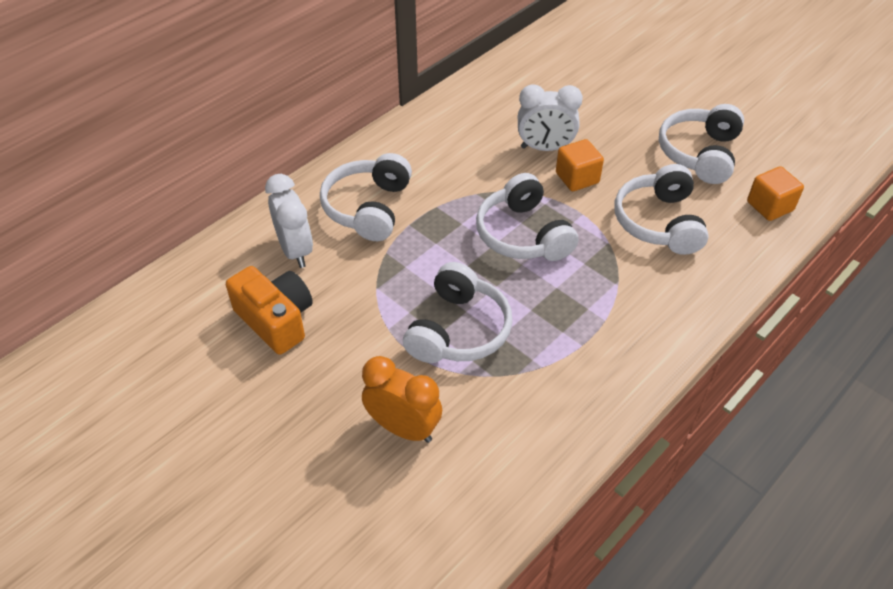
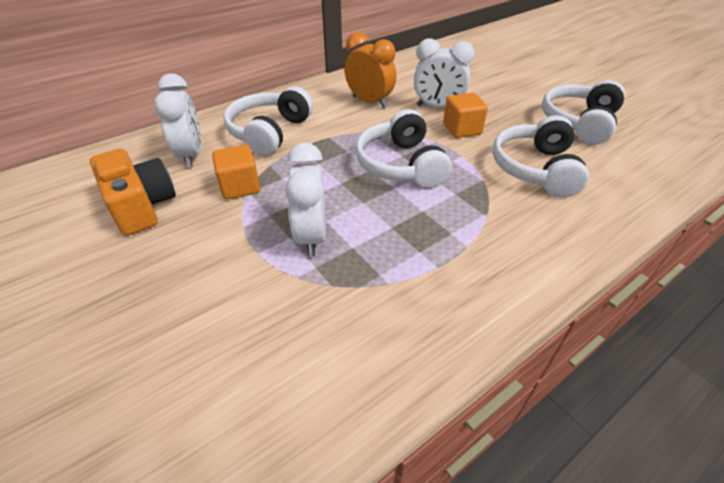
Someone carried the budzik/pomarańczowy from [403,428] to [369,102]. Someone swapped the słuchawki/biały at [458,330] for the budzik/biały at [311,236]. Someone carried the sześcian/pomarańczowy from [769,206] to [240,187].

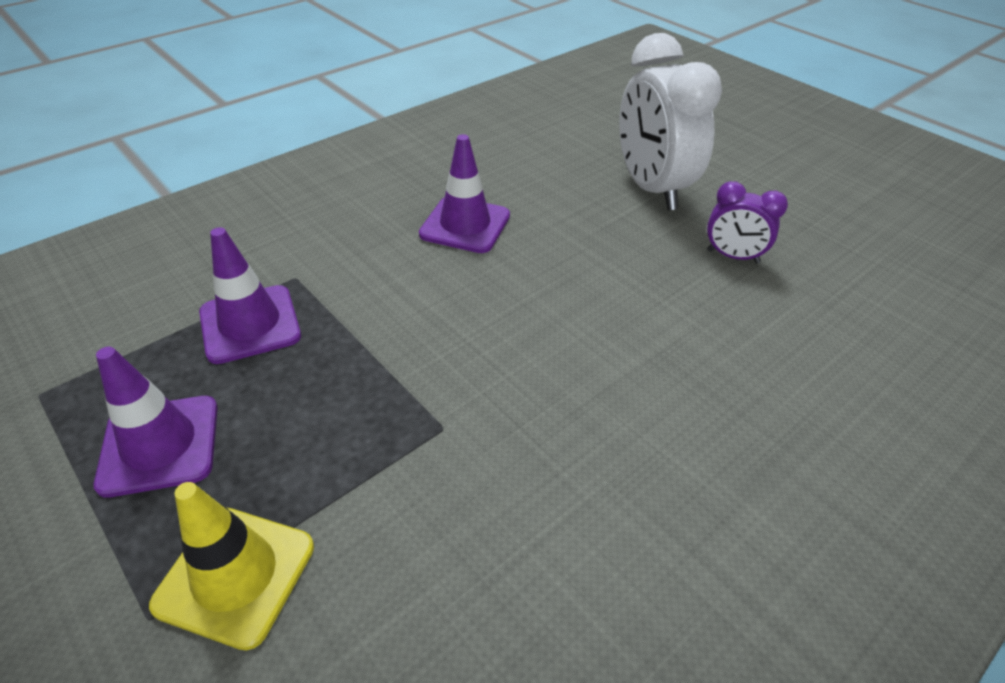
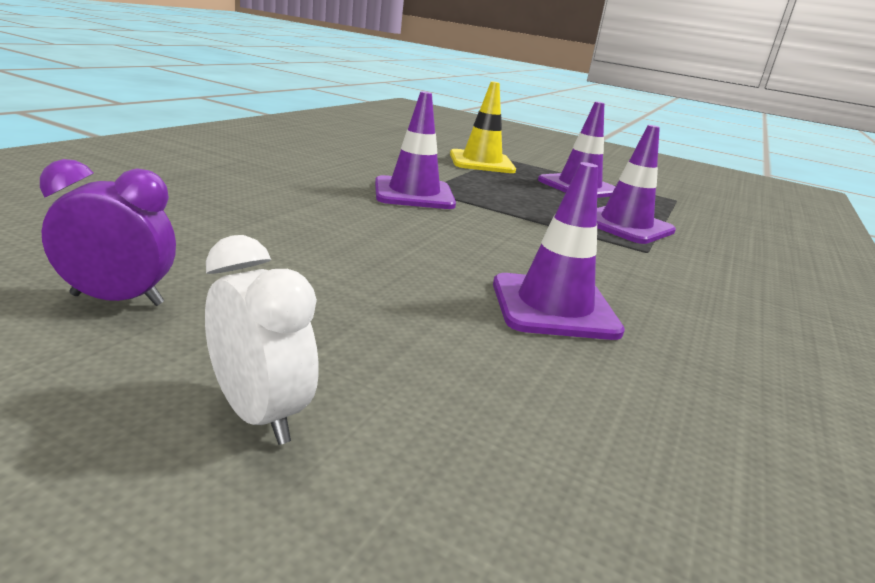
Someone scaled the budzik/biały at [651,188] by 0.51. Someone put down the pachołek/fioletowy at [414,194].

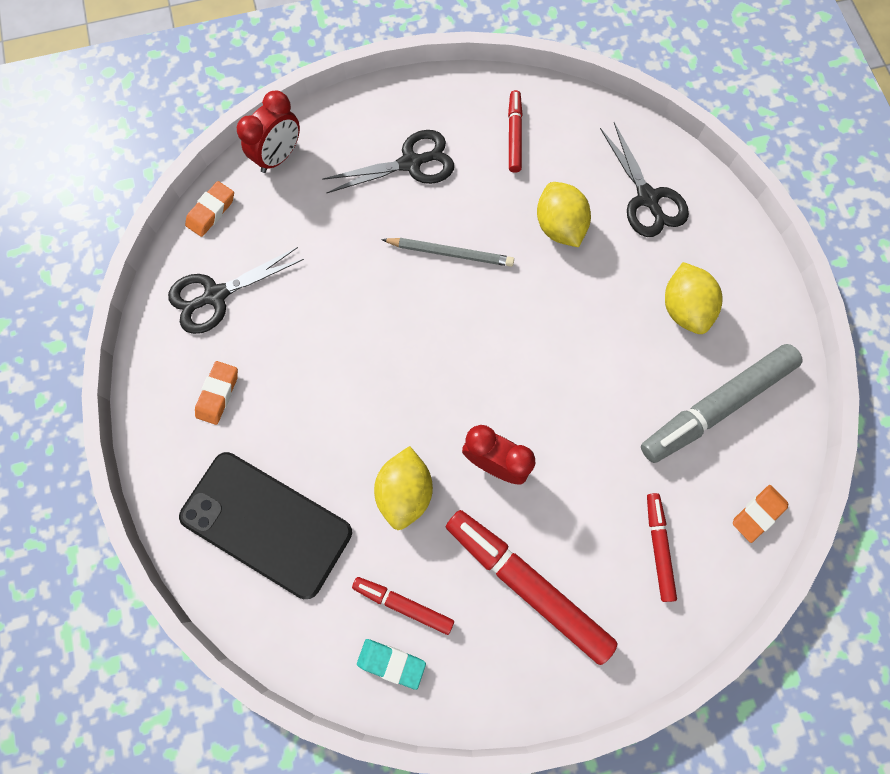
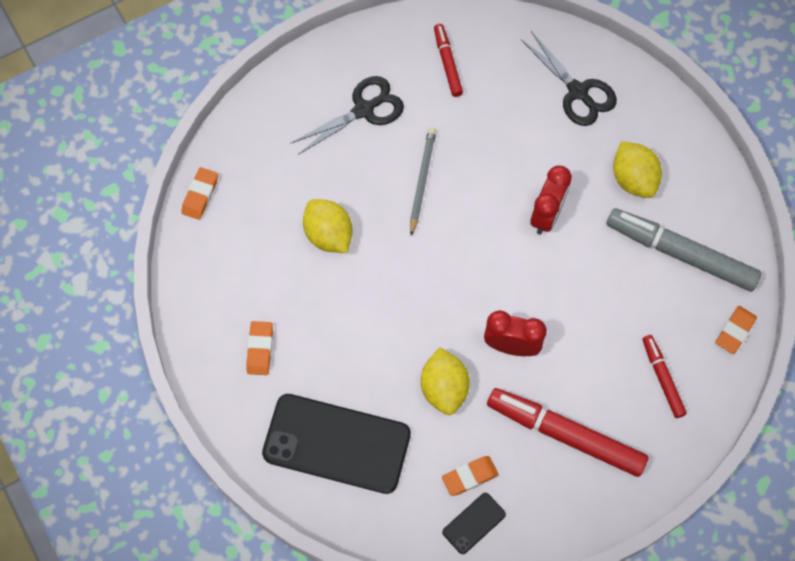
Someone took away the nożyczki/czarny at [215,295]. Someone carried the budzik/czerwony from [279,157] to [546,215]. Someone swapped the flamaster/czerwony at [403,605] for the gumka do mazania/pomarańczowy at [470,477]. Someone swapped the gumka do mazania/turkusowy at [391,663] for the telefon/czarny at [474,523]. Someone rotated the ołówek/szary at [450,253] by 75 degrees counterclockwise. Someone carried the cytryna/żółty from [559,226] to [328,235]. Someone rotated the flamaster/szary at [716,406] by 75 degrees clockwise.

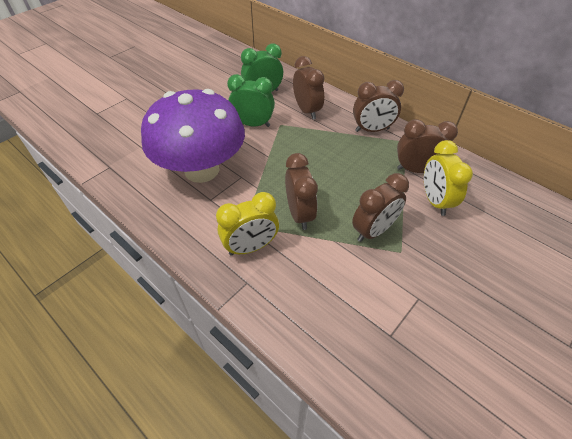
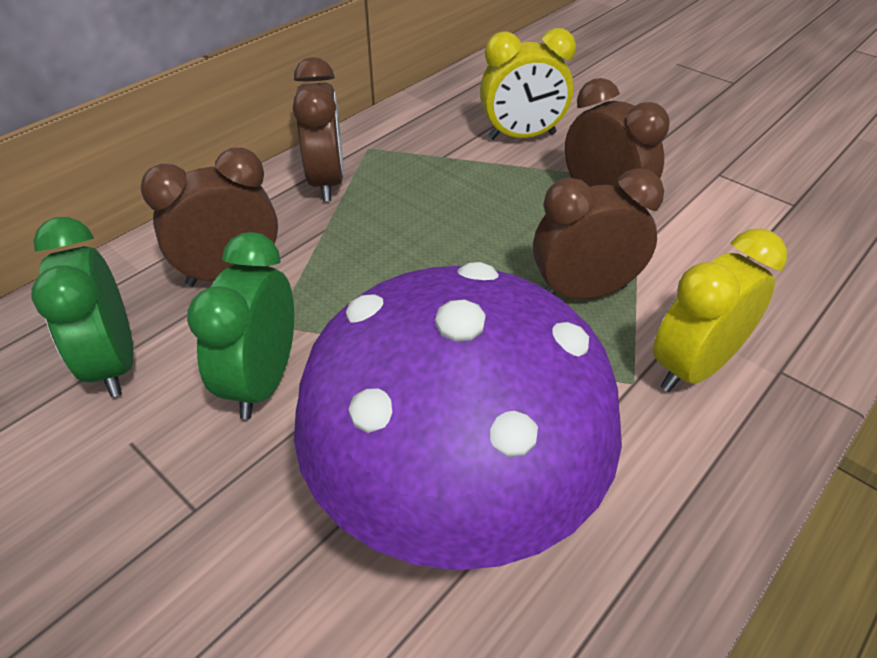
Someone rotated the budzik/żółty at [251,247] by 105 degrees counterclockwise. Someone took away the budzik/brązowy at [416,170].

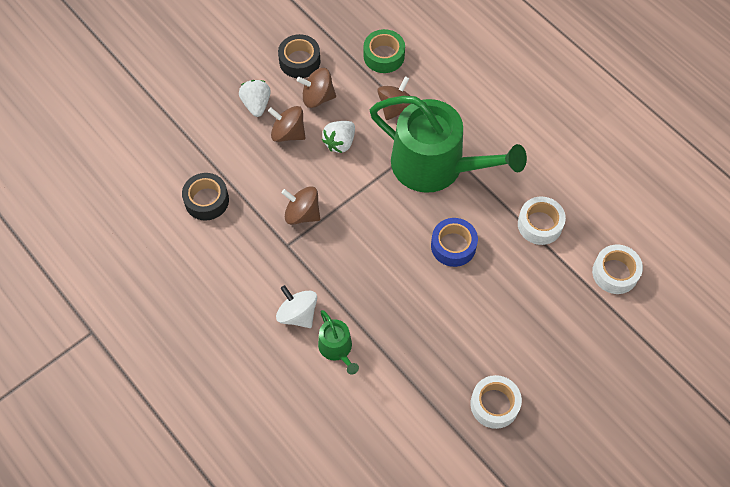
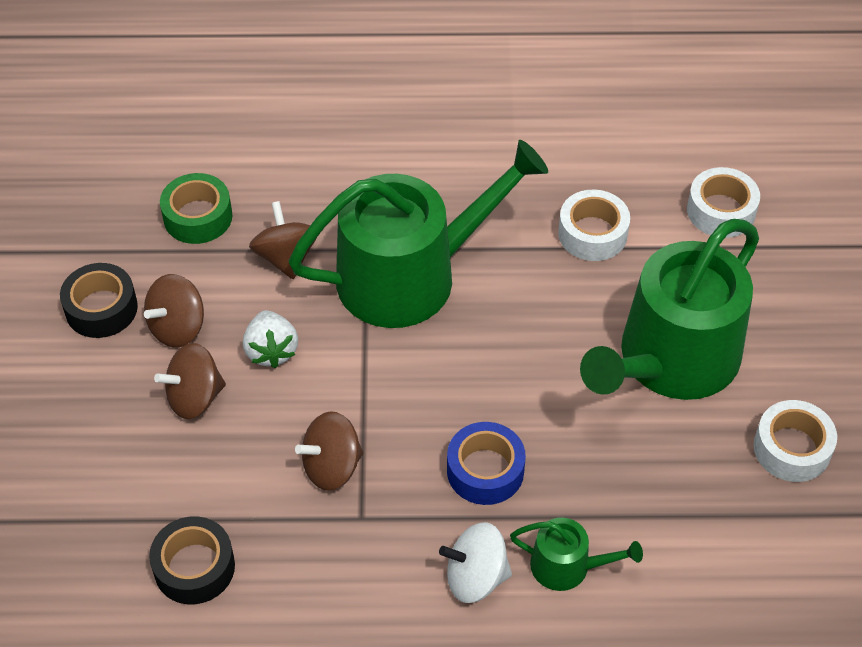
Someone took away the truskawka/biały at [256,104]. Someone carried the taśma klejąca/niebieski from [453,246] to [485,471]. Someone put down the konewka/zielony at [670,361].

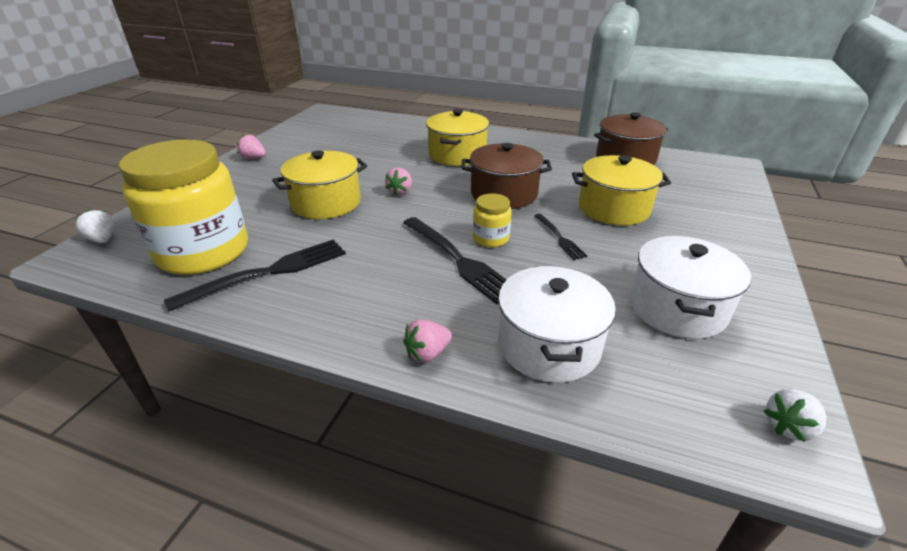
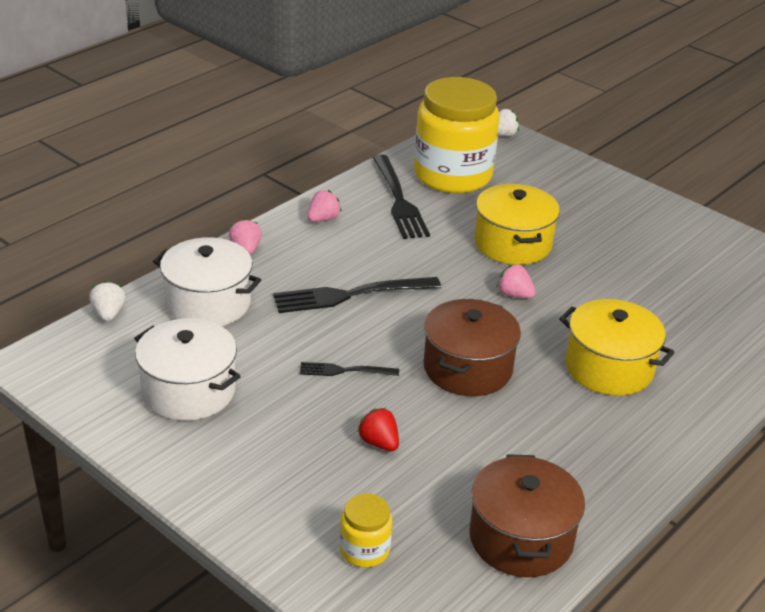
Someone carried the truskawka/różowy from [254,158] to [323,219]. Someone carried the słoik/żółty from [491,238] to [364,550]. Someone swapped the garnek/żółty at [613,208] for the truskawka/czerwony at [379,443]. Someone carried the truskawka/biały from [788,426] to [108,314].

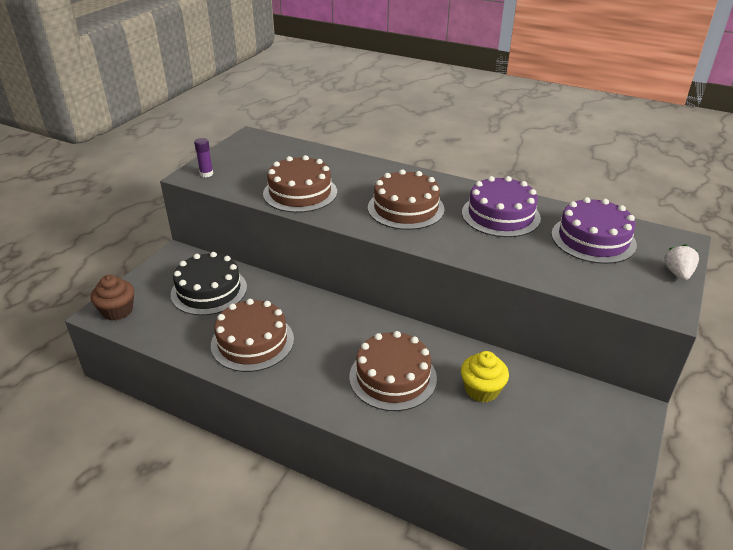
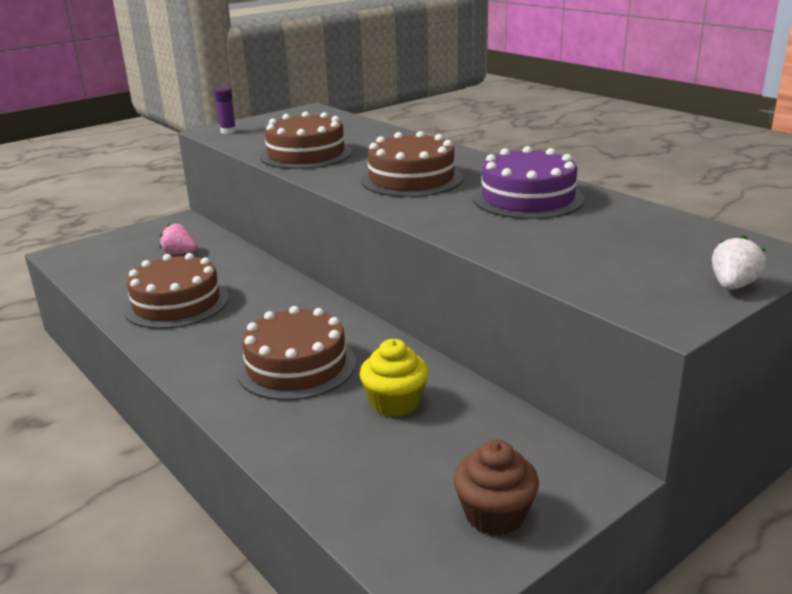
Someone carried the muffinka/brązowy from [117,311] to [494,514]. Someone swapped the tort/czarny at [209,290] for the truskawka/różowy at [180,253]. Someone took away the tort/fioletowy at [593,239].

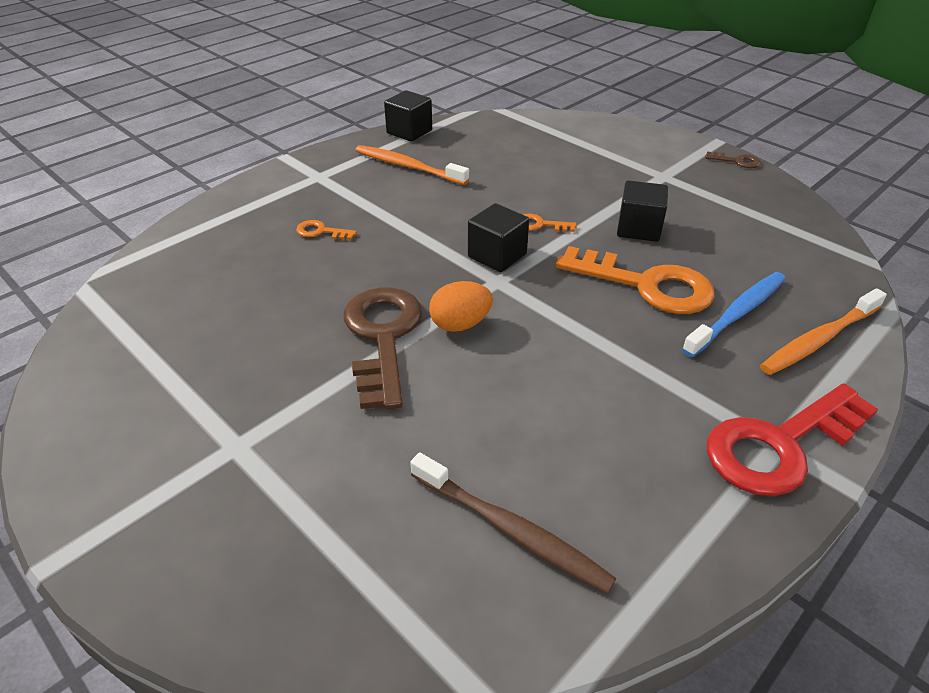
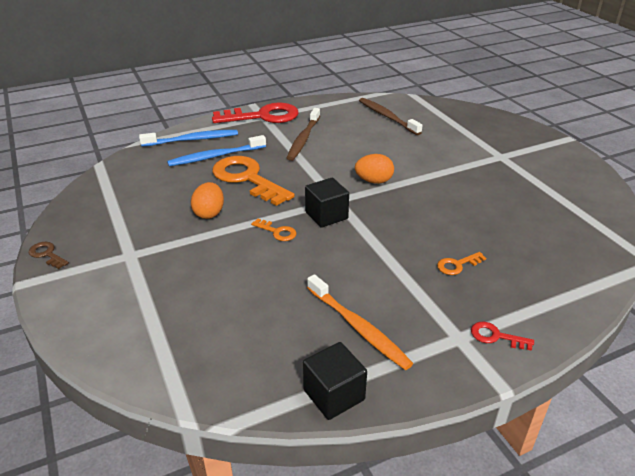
Someone rotated the klucz/pomarańczowy at [321,232] by 120 degrees clockwise. Someone took away the klucz/brązowy at [382,337]. Someone swapped the sześcian/czarny at [638,228] for the jajko/pomarańczowy at [209,213]. Someone repainted the szczoteczka do zębów/pomarańczowy at [818,340], which became the szczoteczka do zębów/niebieski at [192,140]. Someone put down the szczoteczka do zębów/brązowy at [303,139]. Someone put down the klucz/czerwony at [496,336].

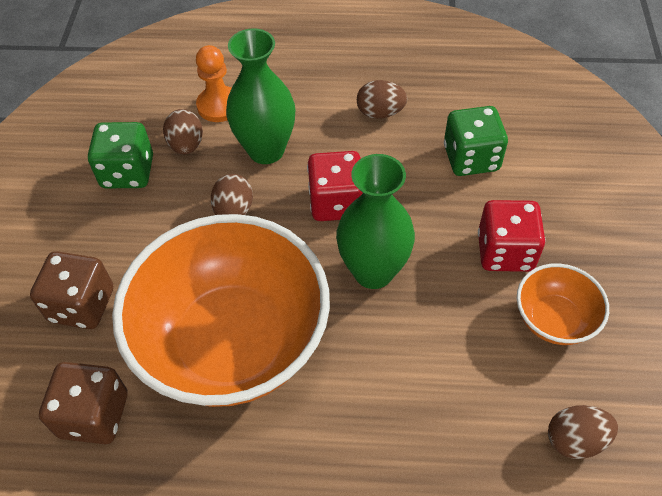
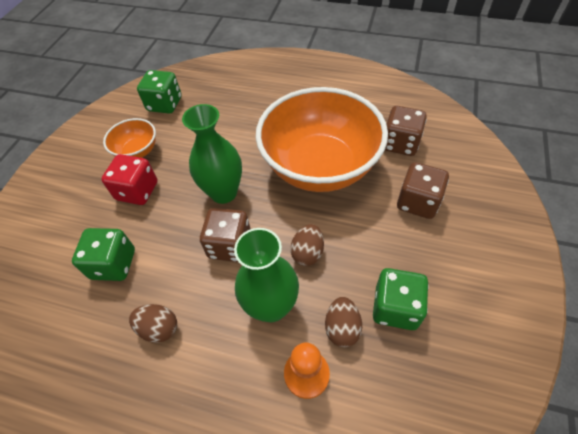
Someone repainted the kostka do gry/czerwony at [336,203], which became the kostka do gry/brązowy at [230,245]. Someone swapped the jajko/brązowy at [575,440] for the kostka do gry/zielony at [165,104].

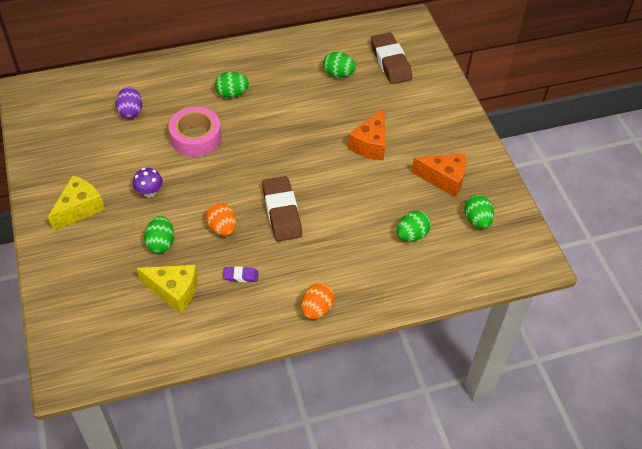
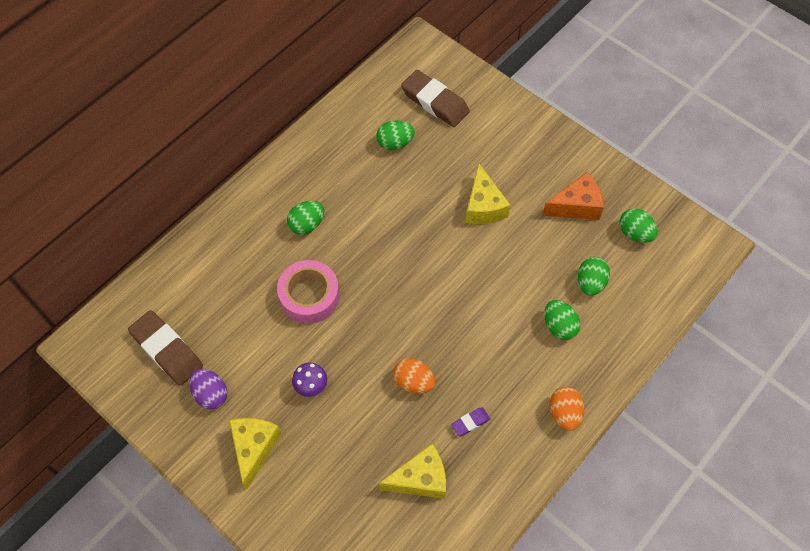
Someone carried the jajko/fioletowy from [131,111] to [211,394]. Someone carried the jajko/zielony from [161,243] to [559,326]. Someone carried the gumka do mazania/brązowy from [282,212] to [167,350]. Someone repainted the ser/pomarańczowy at [370,144], which became the ser/żółty at [483,206].

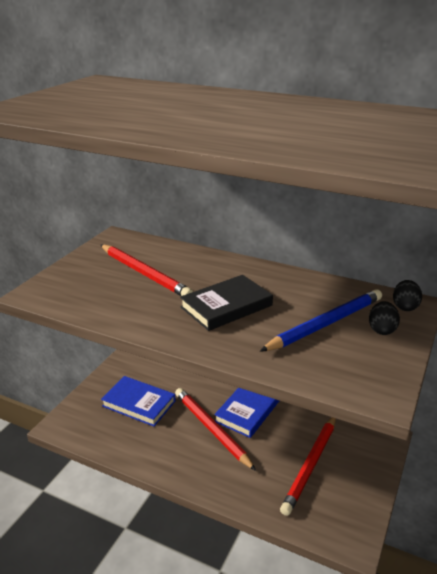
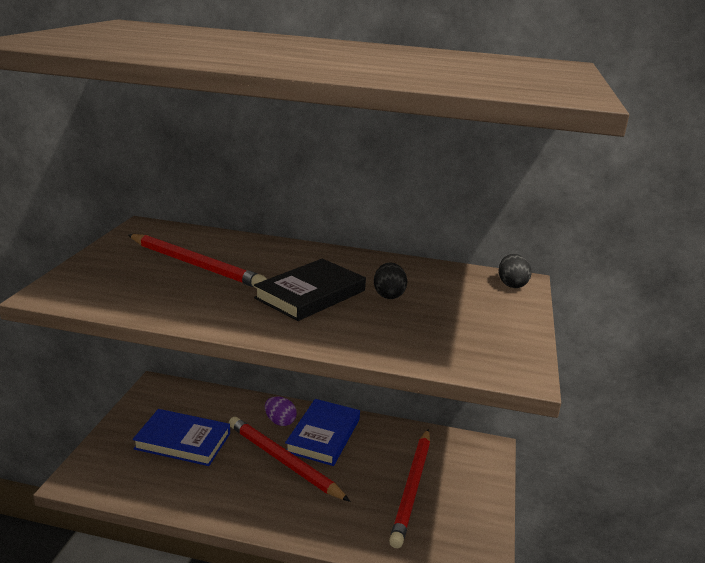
Someone took away the ołówek/niebieski at [325,324]. Someone carried the jajko/czarny from [381,329] to [388,295]. Someone put down the jajko/fioletowy at [280,421].

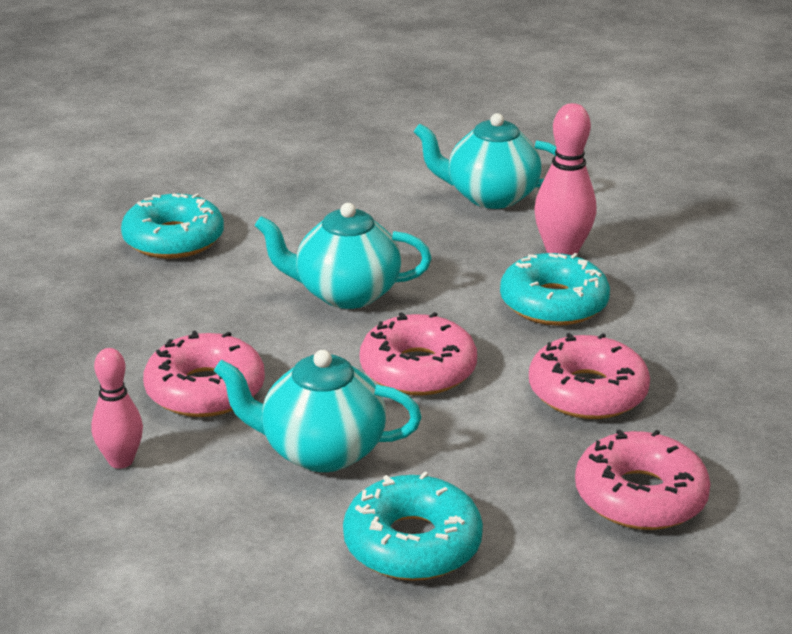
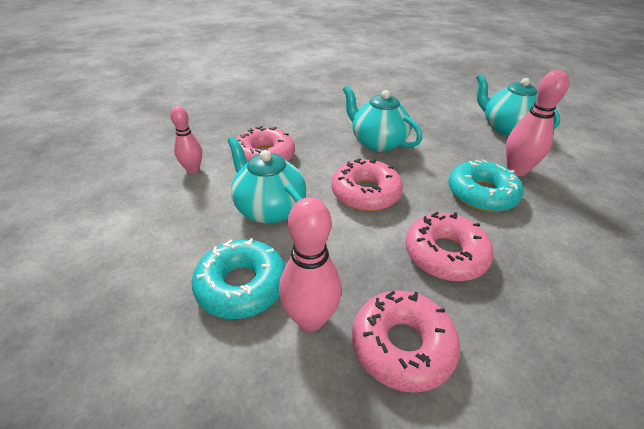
Someone took away the donut/turkusowy at [173,239]. Someone put down the kręgiel/różowy at [310,319].

